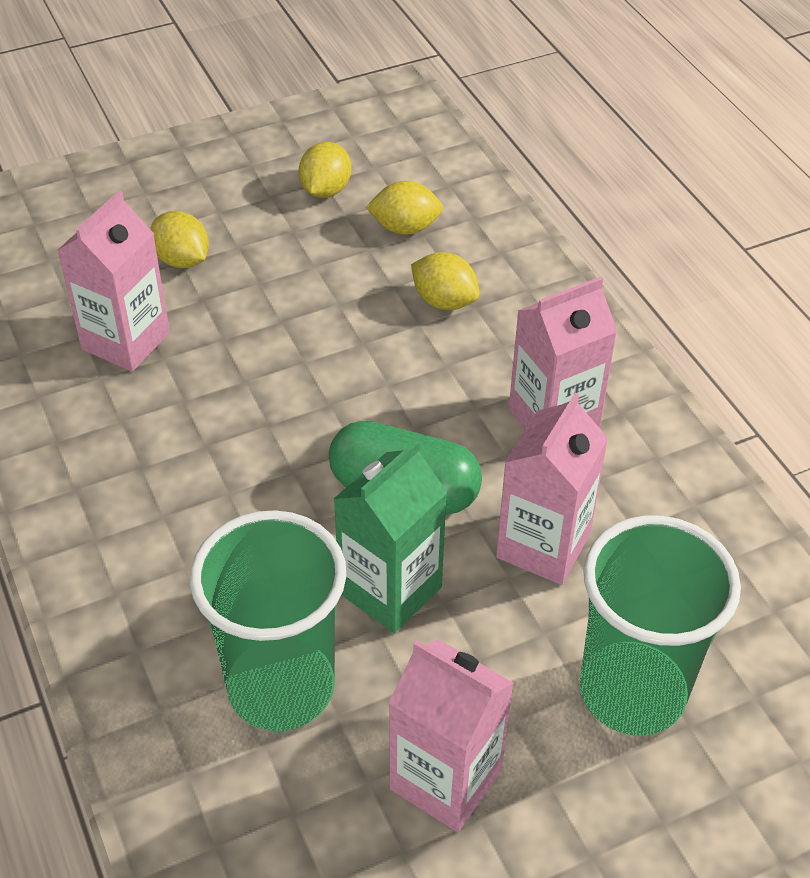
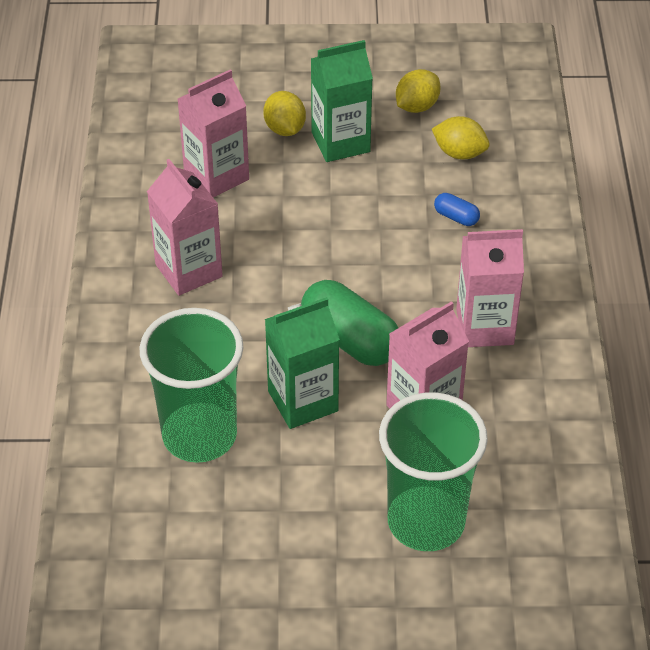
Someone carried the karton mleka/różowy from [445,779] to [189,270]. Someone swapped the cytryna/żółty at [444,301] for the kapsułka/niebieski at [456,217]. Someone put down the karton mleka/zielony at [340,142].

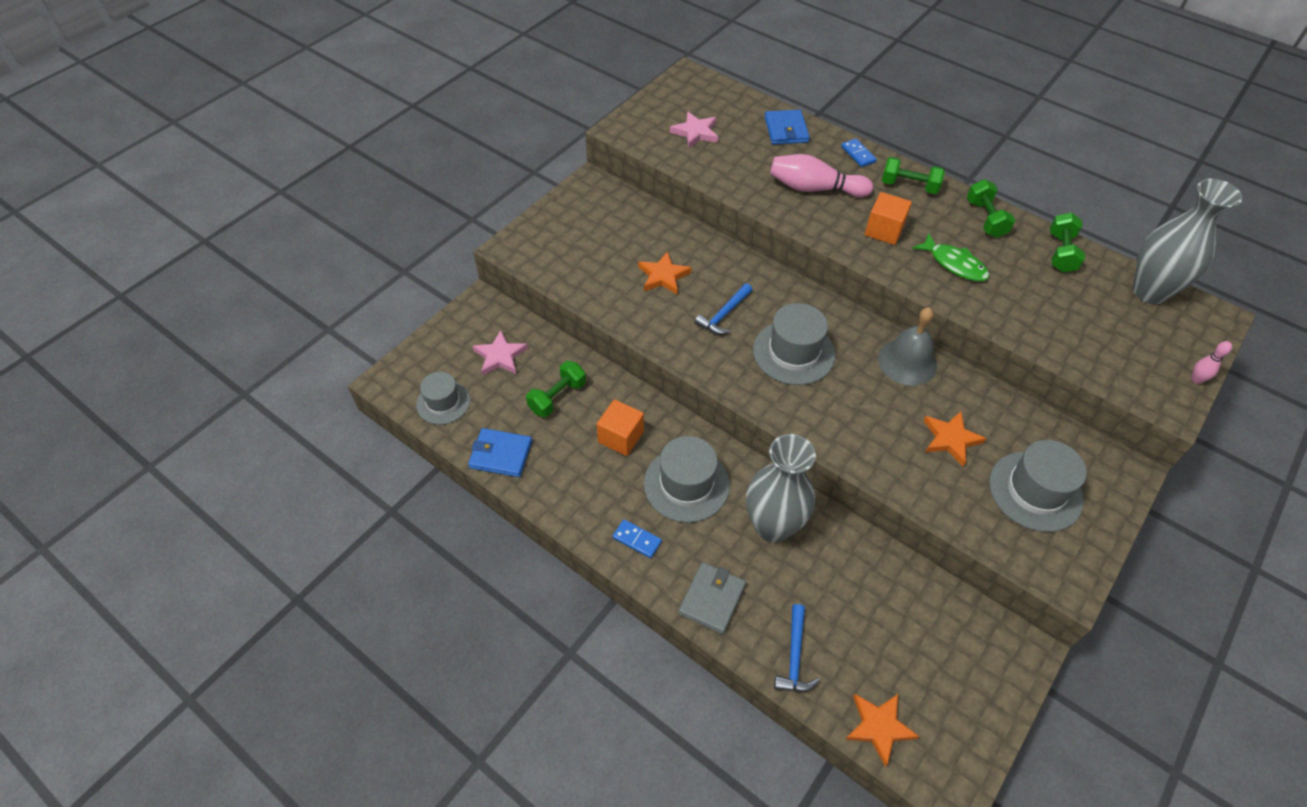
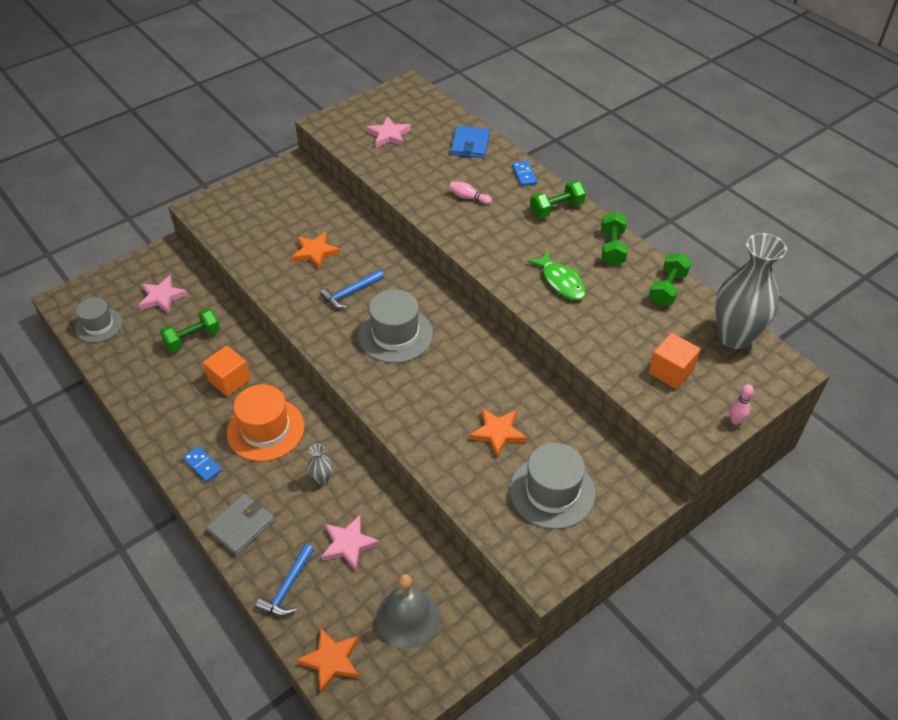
Someone took away the portfel/niebieski at [501,454]. Someone repainted the kapelusz/szary at [686,484], which became the kapelusz/pomarańczowy at [265,429]. Someone scaled the wazon/szary at [772,526] by 0.41. Someone scaled the kręgiel/różowy at [814,188] by 0.48. Someone carried the sześcian/pomarańczowy from [884,230] to [671,371]. Someone carried the dzwonek/szary from [907,362] to [407,617]. Someone rotated the hantel/zielony at [909,186] by 60 degrees counterclockwise. Someone put down the gwiazda/różowy at [348,544].

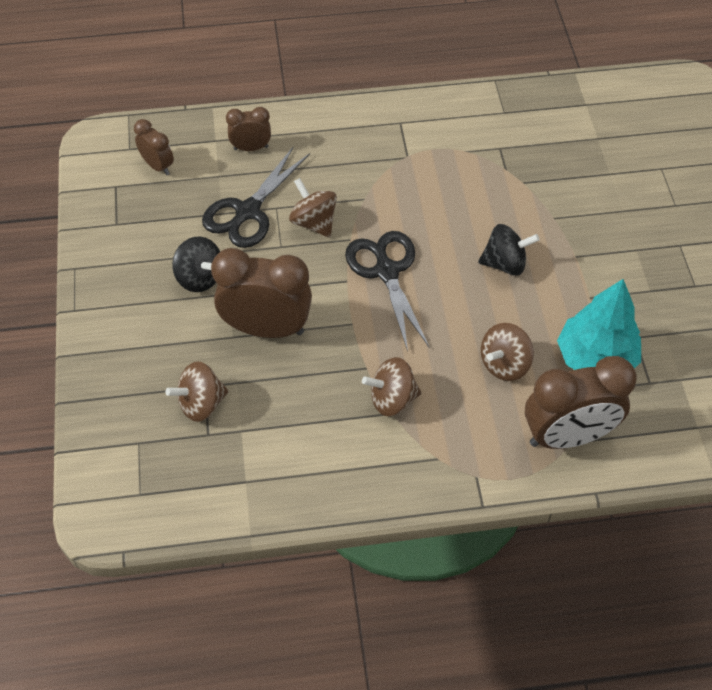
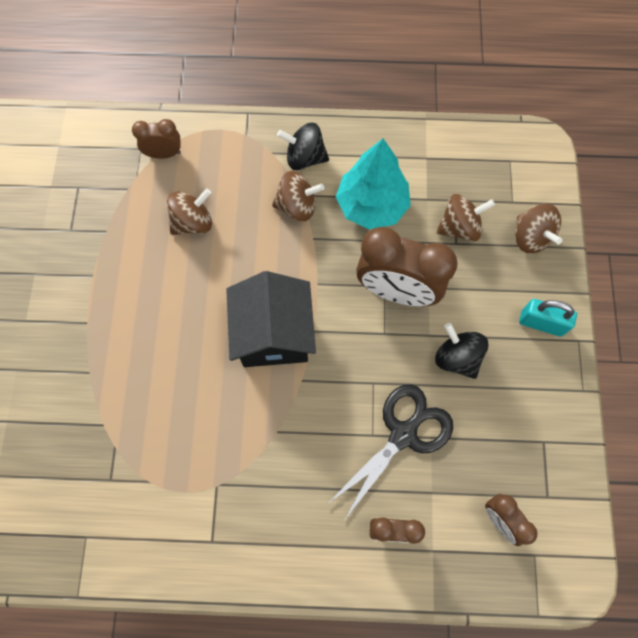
Someone carried the bączek/brązowy from [314,222] to [530,237]. Someone swapped the nożyczki/czarny at [386,272] for the domek/czarny at [273,334]. Someone carried the bączek/czarny from [505,263] to [304,158]. Someone scaled the budzik/brązowy at [567,436] by 0.52. Someone carried the drzewko/turkusowy from [595,358] to [372,206]. Someone put down the kłódka/turkusowy at [541,323].

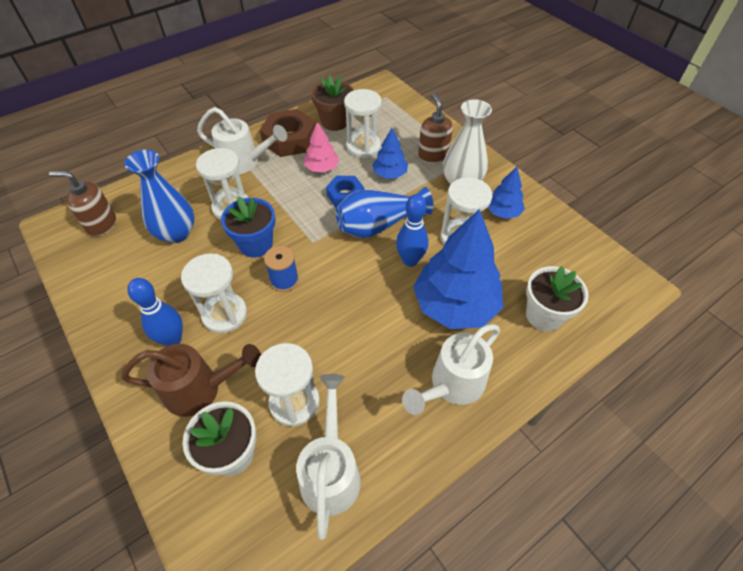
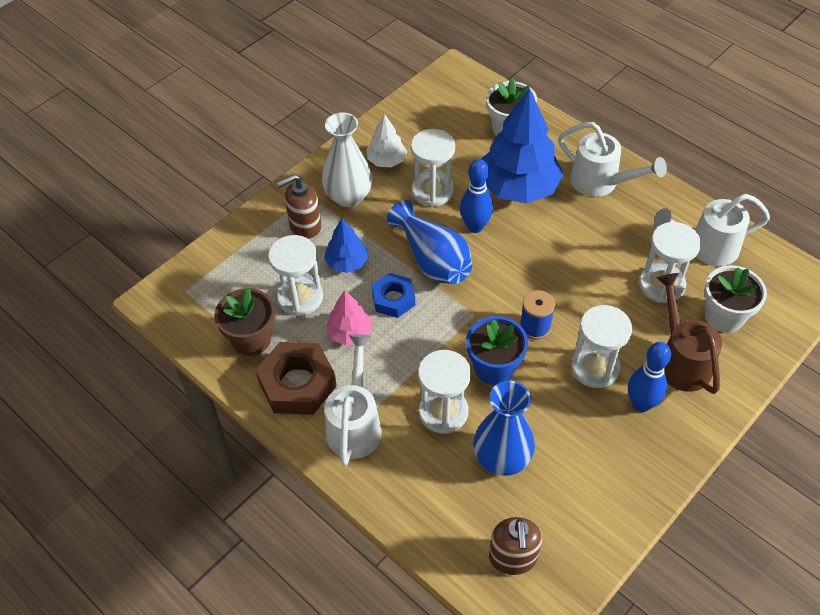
Someone repainted the drzewko/niebieski at [502,212], which became the drzewko/biały at [386,161].

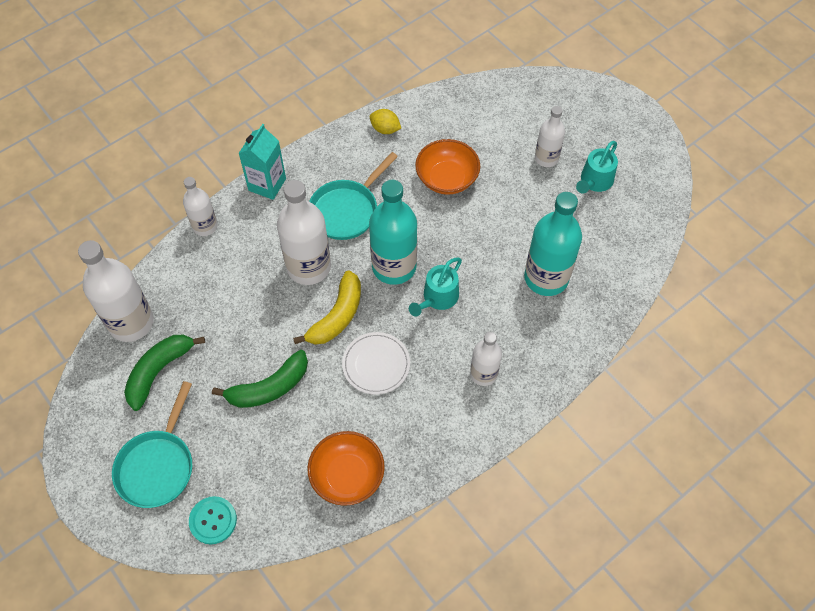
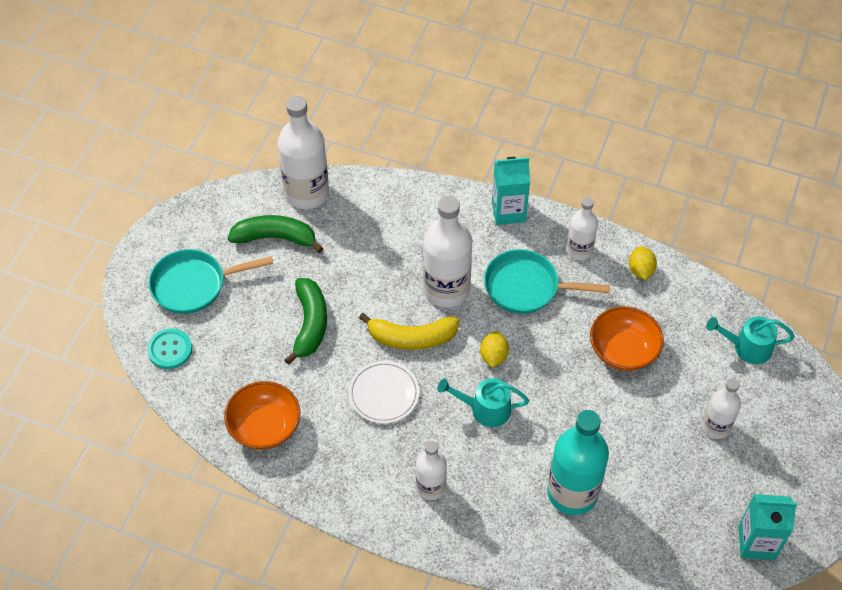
Someone carried the butelka/biały from [205,226] to [579,250]. Someone rotated the banan/zielony at [269,387] by 120 degrees counterclockwise. Someone swapped the butelka/turkusowy at [394,267] for the cytryna/żółty at [493,356]. Someone carried the konewka/turkusowy from [594,181] to [747,347]. Someone put down the karton mleka/turkusowy at [756,542].

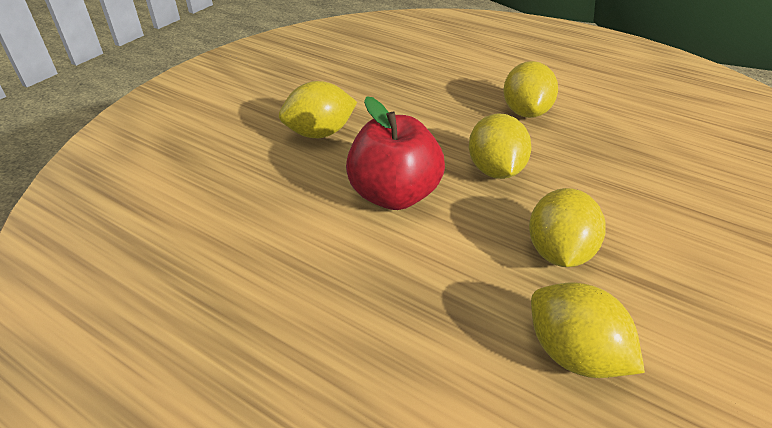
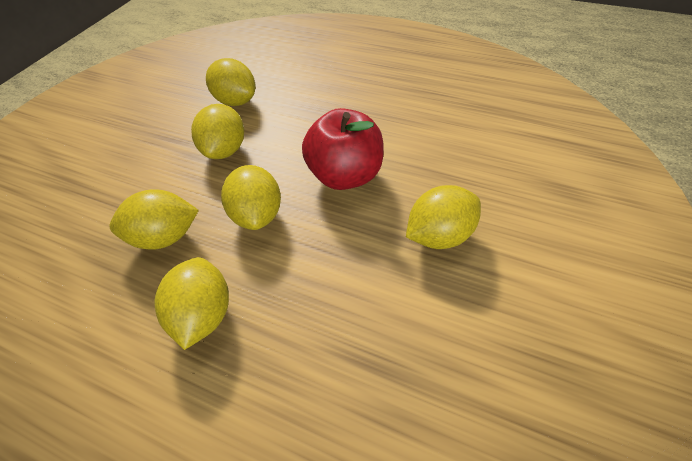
Someone put down the cytryna/żółty at [165,237].

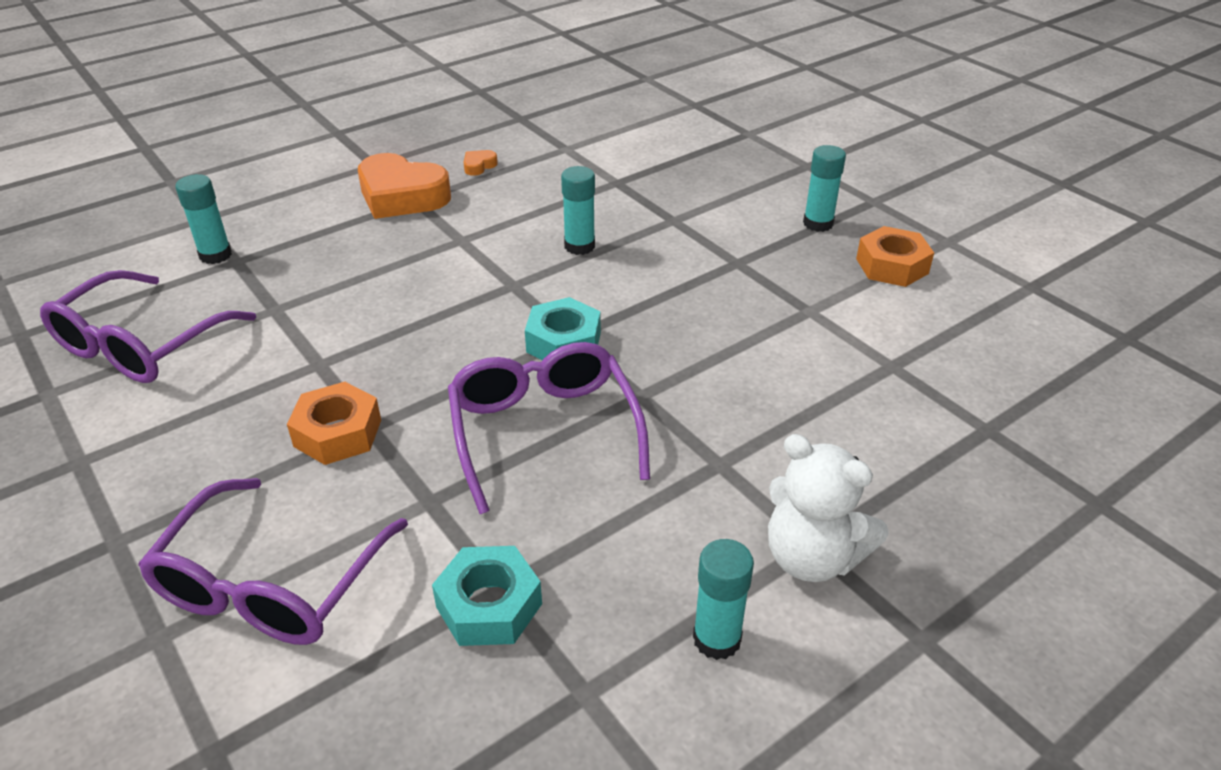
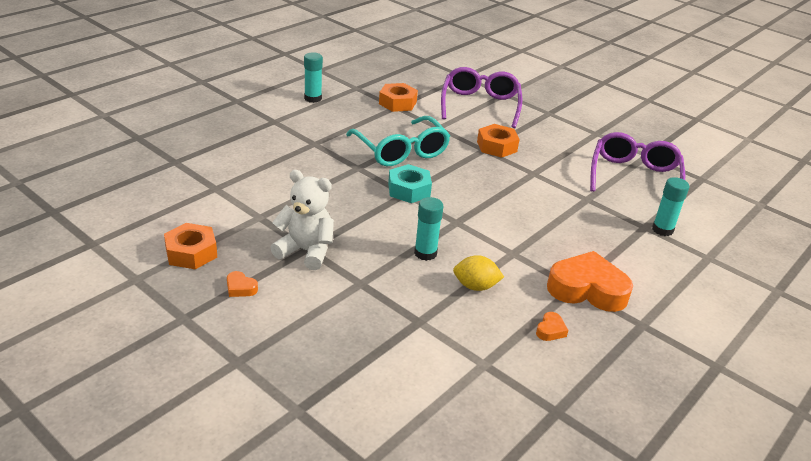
Someone repainted the nakrętka/turkusowy at [489,605], which became the nakrętka/pomarańczowy at [397,103]. Someone repainted the okulary/fioletowy at [544,431], which became the okulary/turkusowy at [401,151]. Someone carried the miś/biały from [811,557] to [306,251]. Someone swapped the klej w sztyfcie/turkusowy at [818,223] for the serce/pomarańczowy at [240,288]. Someone put down the cytryna/żółty at [475,286].

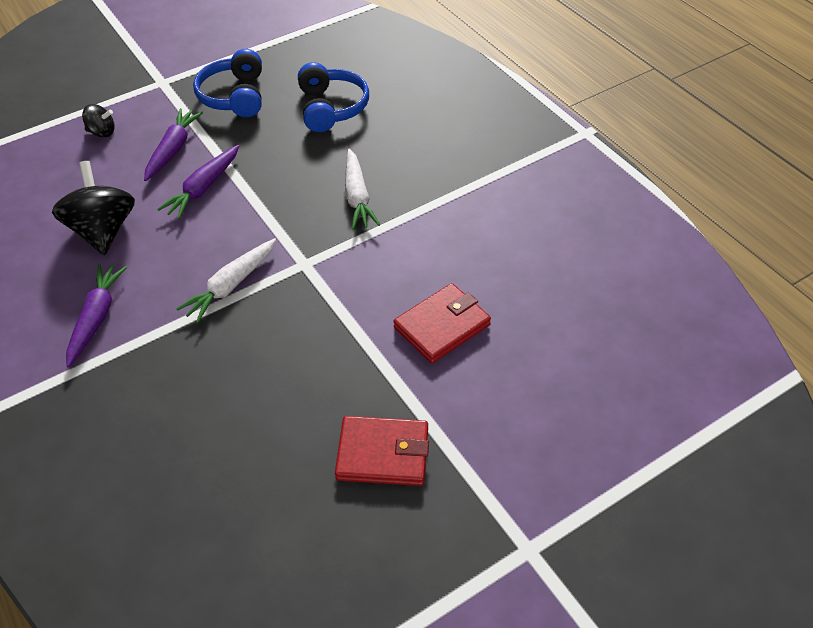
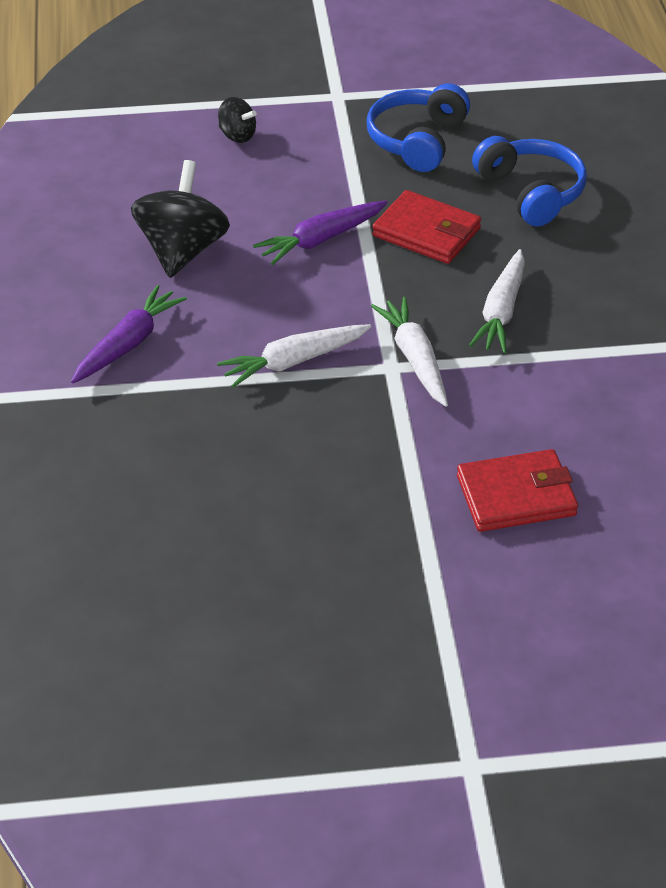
Someone took away the marchewka/fioletowy at [173,149]. Someone rotated the słuchawki/niebieski at [331,108] by 45 degrees counterclockwise. Someone carried the portfel/czerwony from [383,454] to [426,232]. Someone put down the marchewka/biały at [414,359].

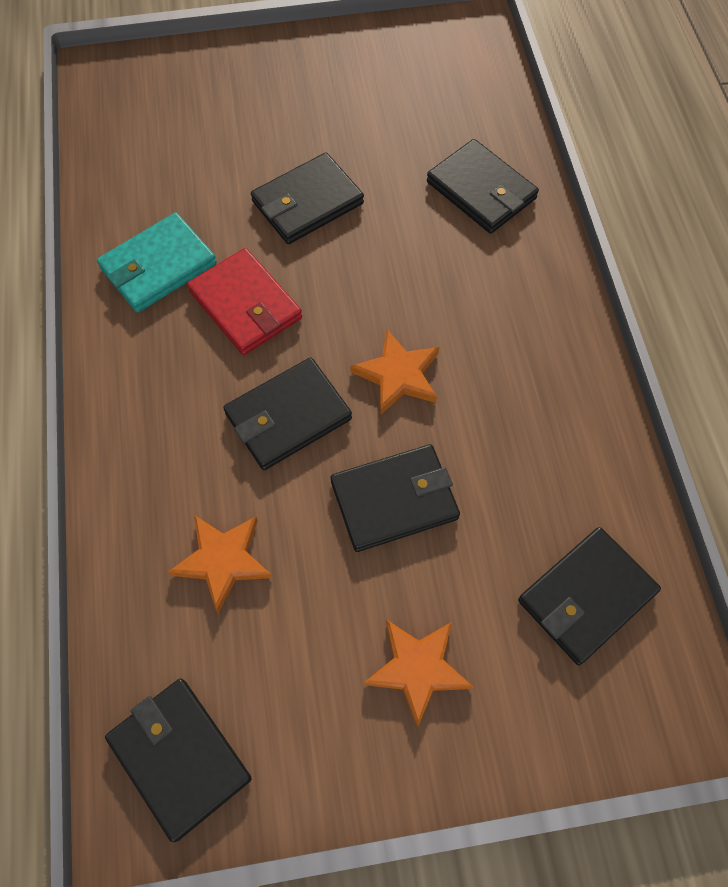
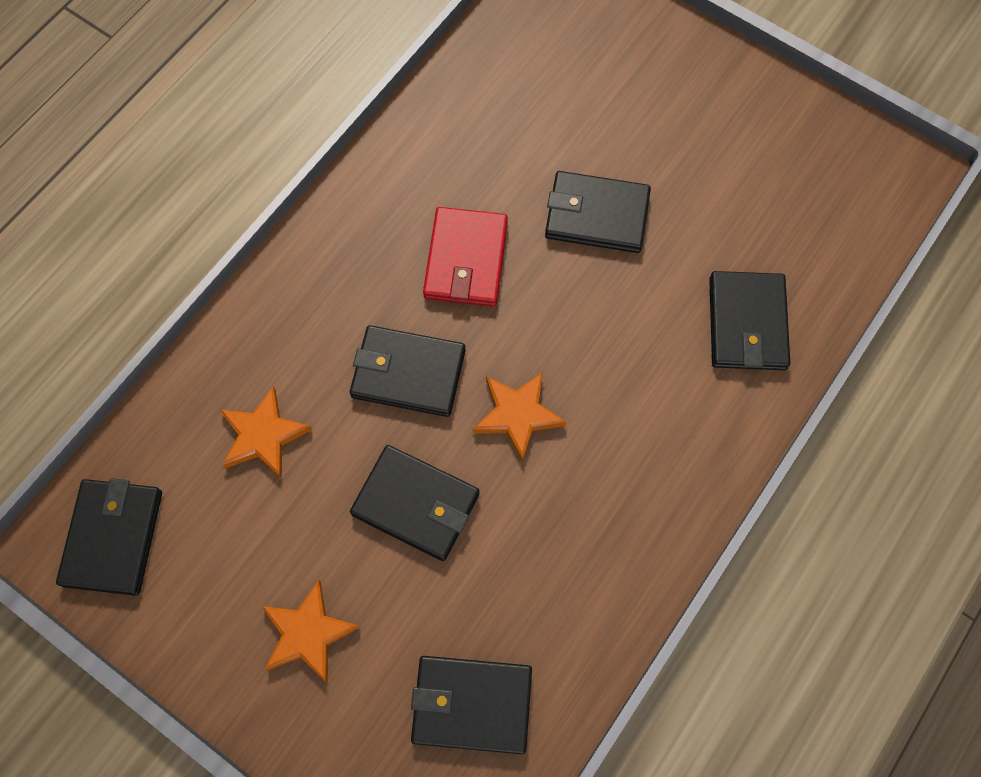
Someone took away the portfel/turkusowy at [158,266].

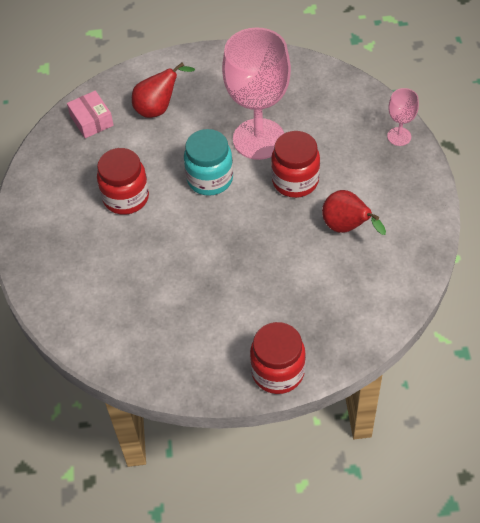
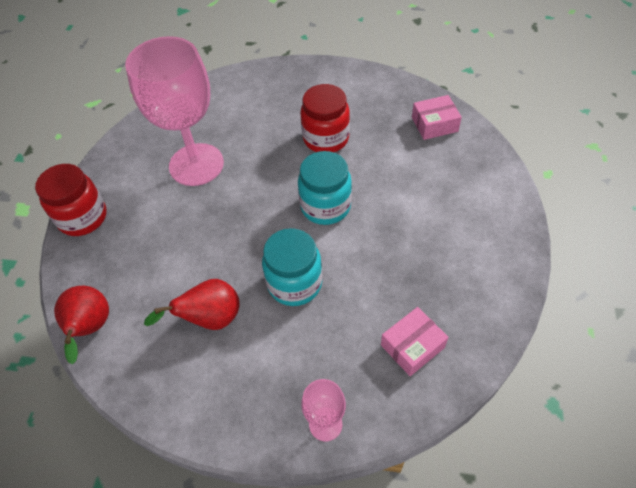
Someone carried the gruszka/czerwony from [158,108] to [91,329]. Someone carried the kielich/różowy from [259,139] to [196,164]. Someone repainted the słoik/czerwony at [295,181], which became the słoik/turkusowy at [294,283]. Someone put down the pudełko/różowy at [412,346].

